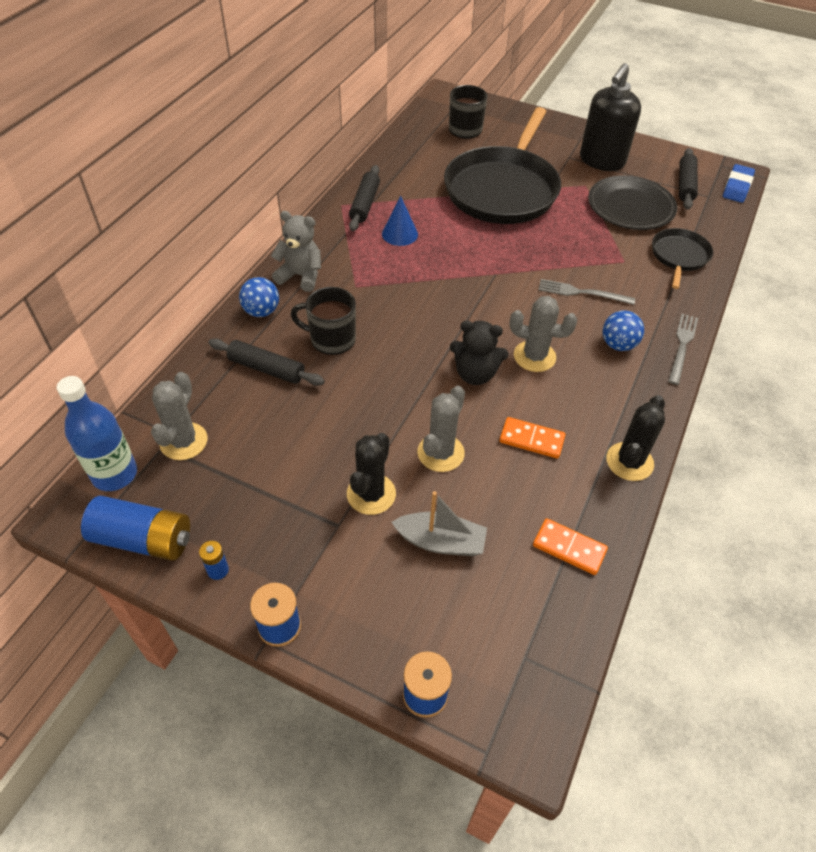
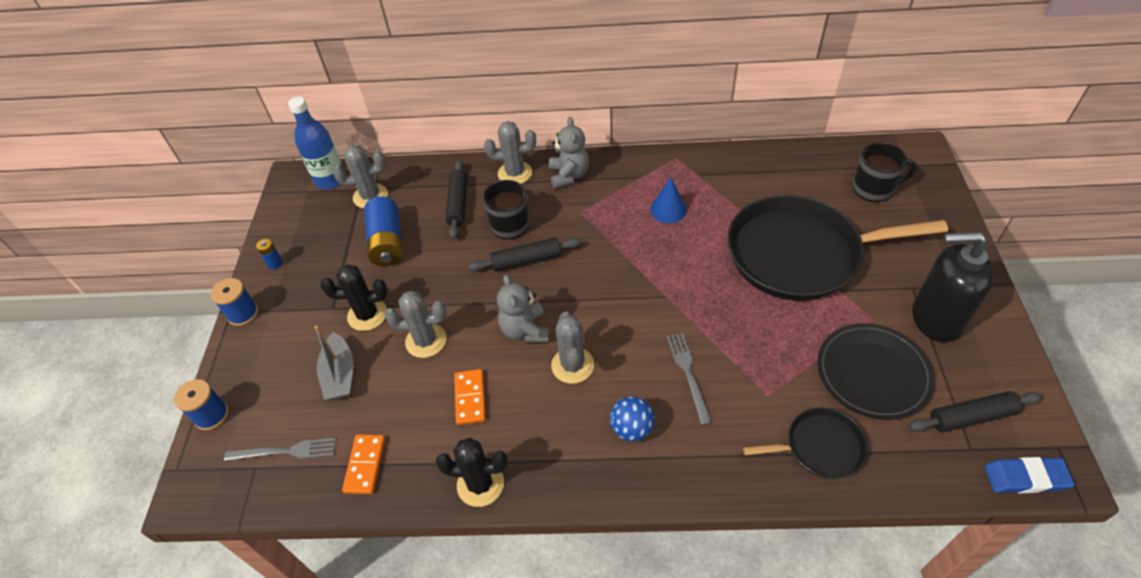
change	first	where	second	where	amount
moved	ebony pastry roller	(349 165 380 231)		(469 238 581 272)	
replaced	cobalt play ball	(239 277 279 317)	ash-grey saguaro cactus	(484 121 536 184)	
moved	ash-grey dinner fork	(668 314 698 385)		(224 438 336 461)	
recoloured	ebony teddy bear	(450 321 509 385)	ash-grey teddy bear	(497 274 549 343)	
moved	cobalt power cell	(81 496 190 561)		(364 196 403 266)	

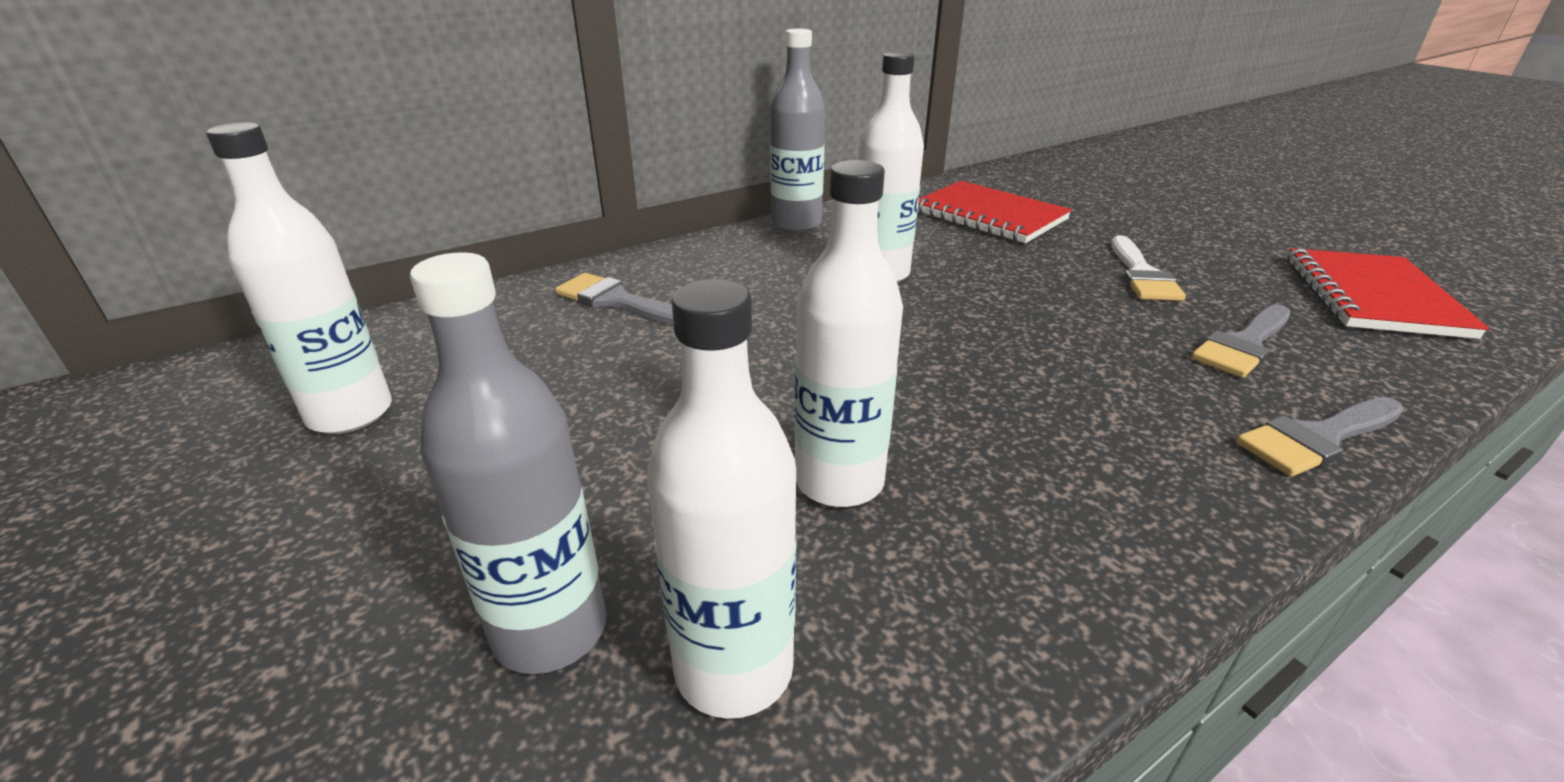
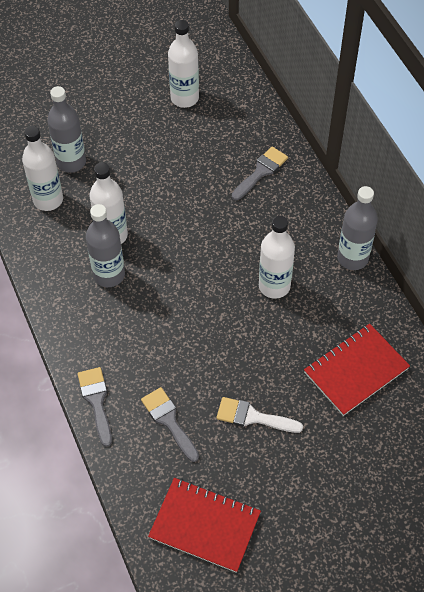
change	first	where	second	where	amount
added			ash-grey flask	(86 204 125 287)	

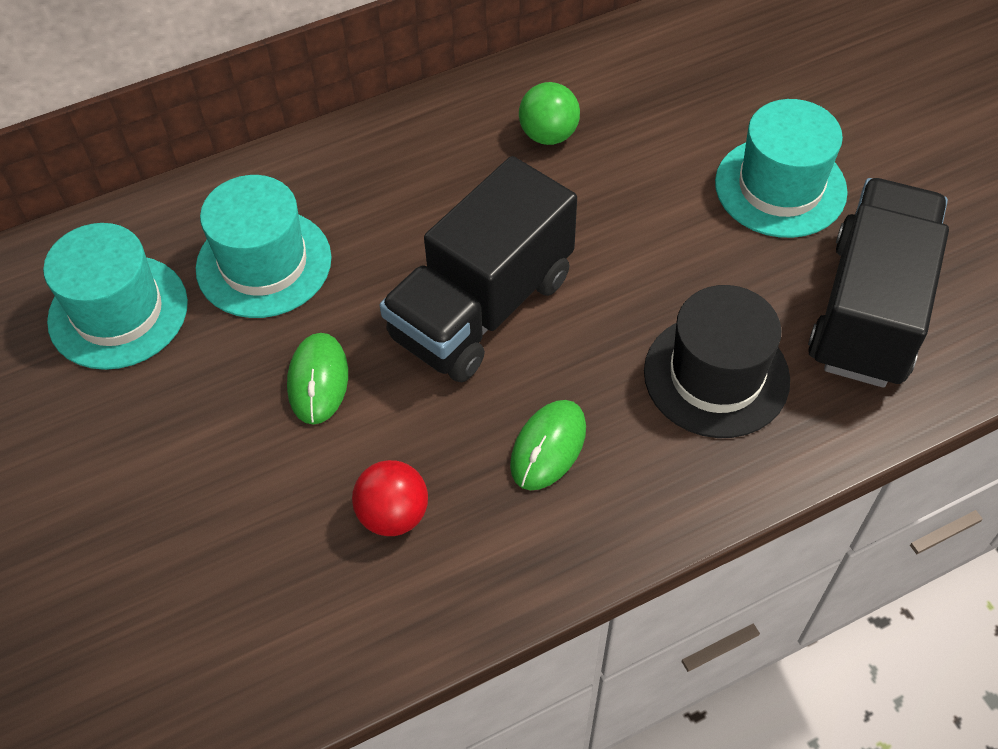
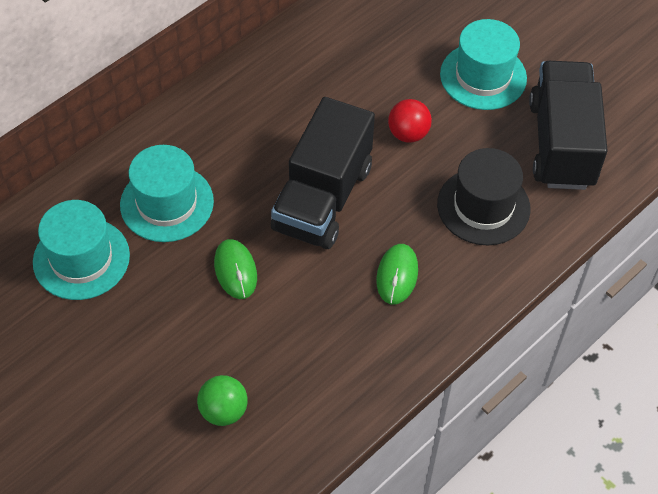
change	first	where	second	where	amount
moved	emerald play ball	(519 82 580 145)		(197 375 248 426)	
moved	scarlet play ball	(352 460 428 536)		(388 99 432 143)	

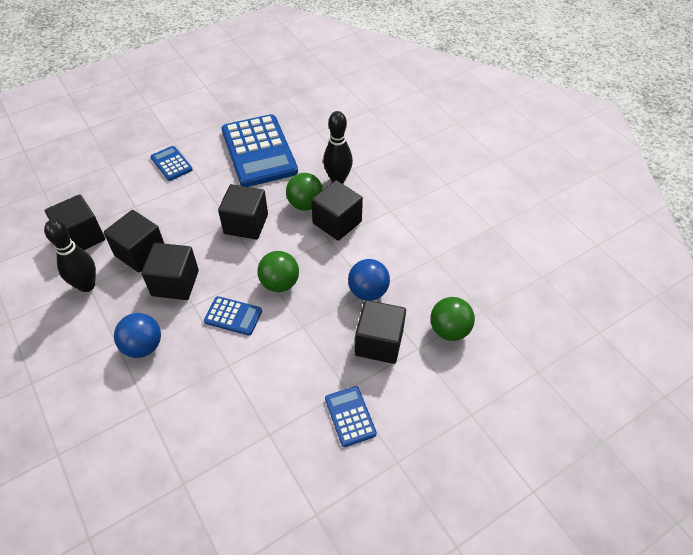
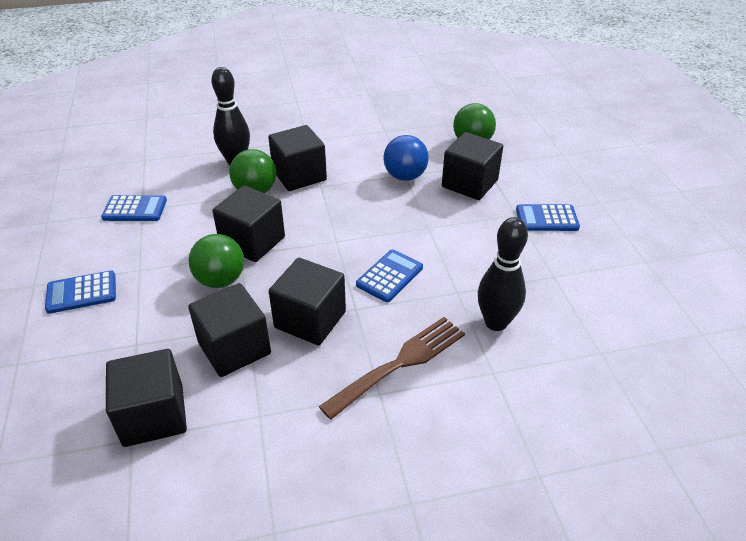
change	first	where	second	where	amount
resized	cobalt pocket calculator	(221 114 298 187)		(101 195 167 221)	x0.46
moved	ebony skittle	(44 219 96 292)		(478 217 528 331)	
moved	emerald play ball	(257 251 299 292)		(189 234 244 288)	
replaced	cobalt play ball	(114 313 161 358)	russet dinner fork	(319 317 465 420)	

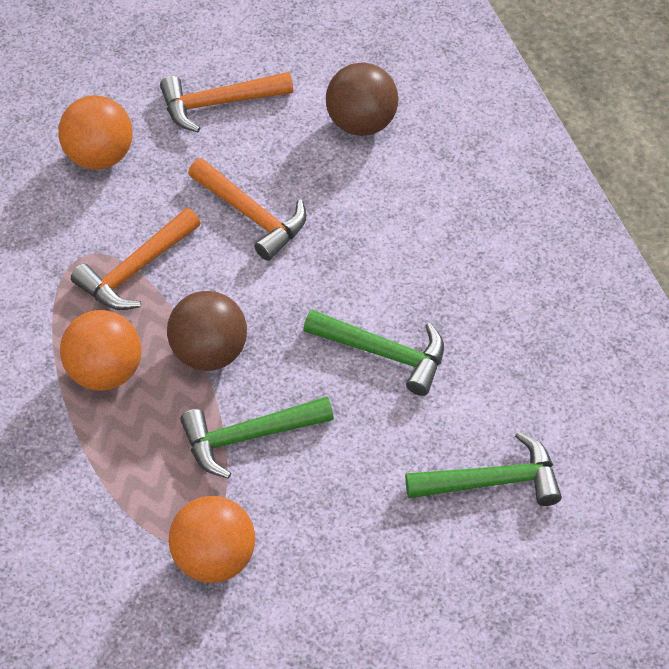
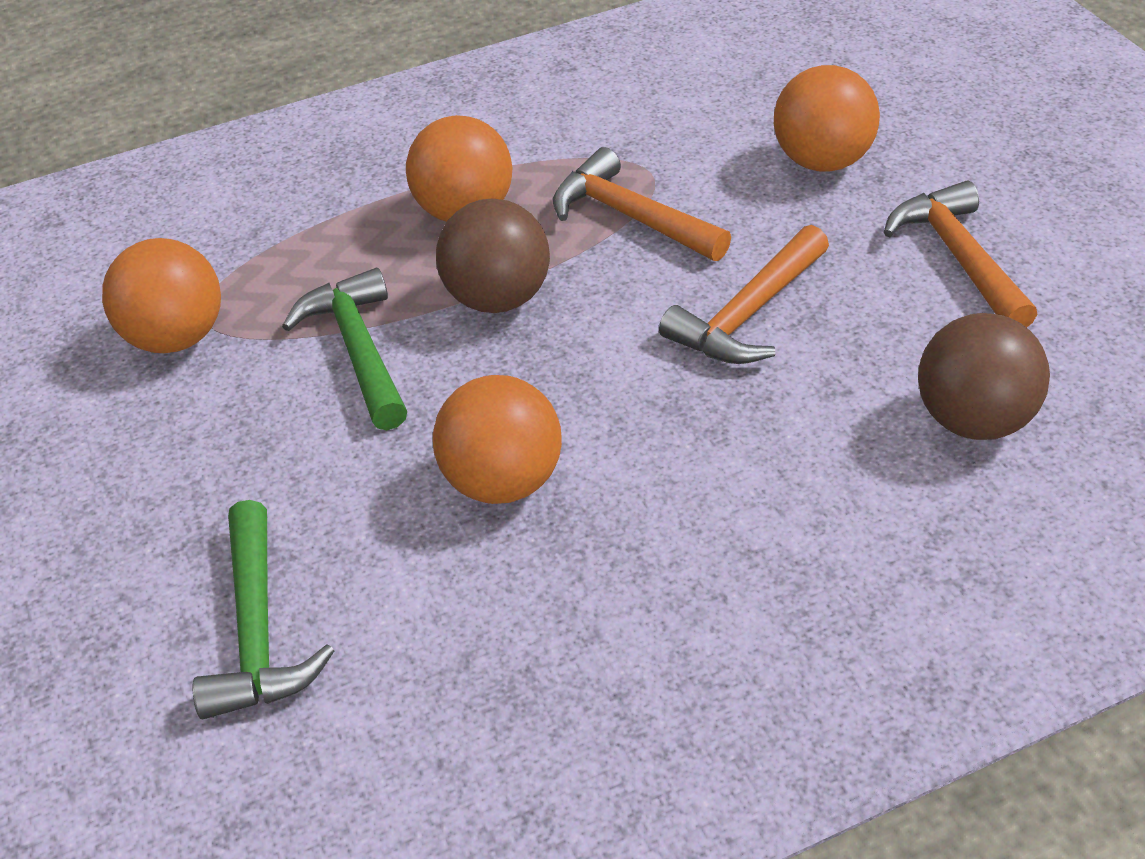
change	first	where	second	where	amount
replaced	emerald hammer	(303 310 444 396)	bright orange play ball	(433 375 562 504)	

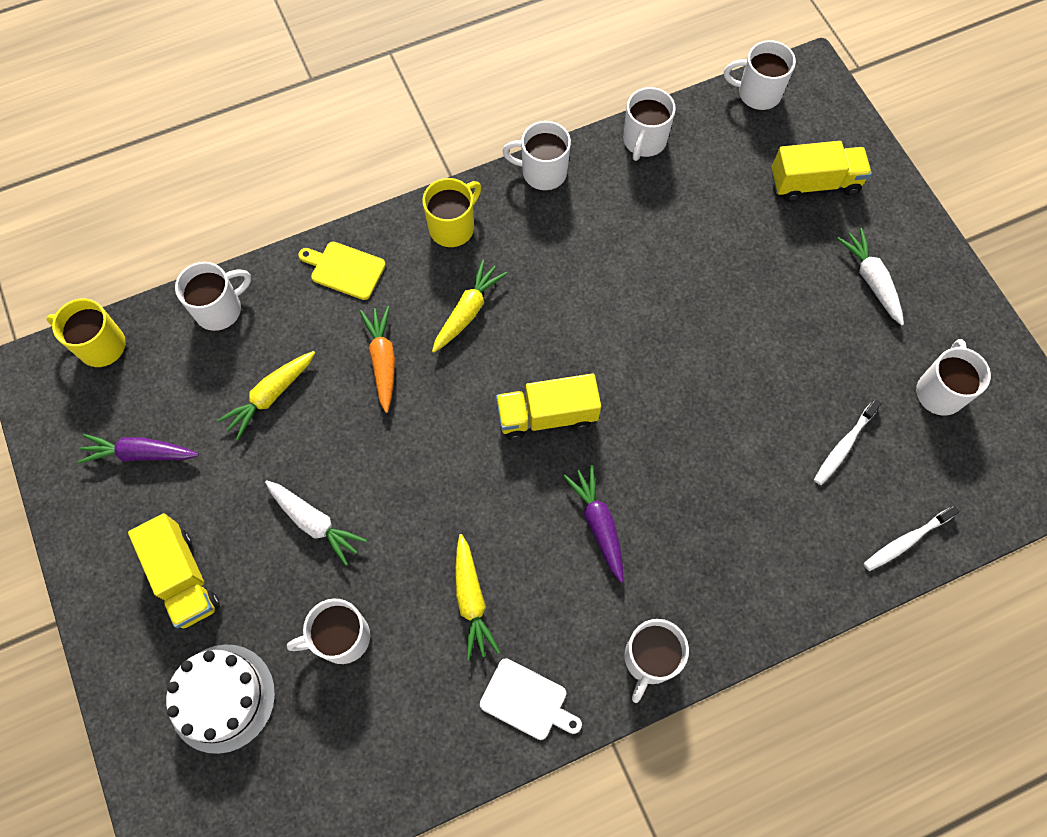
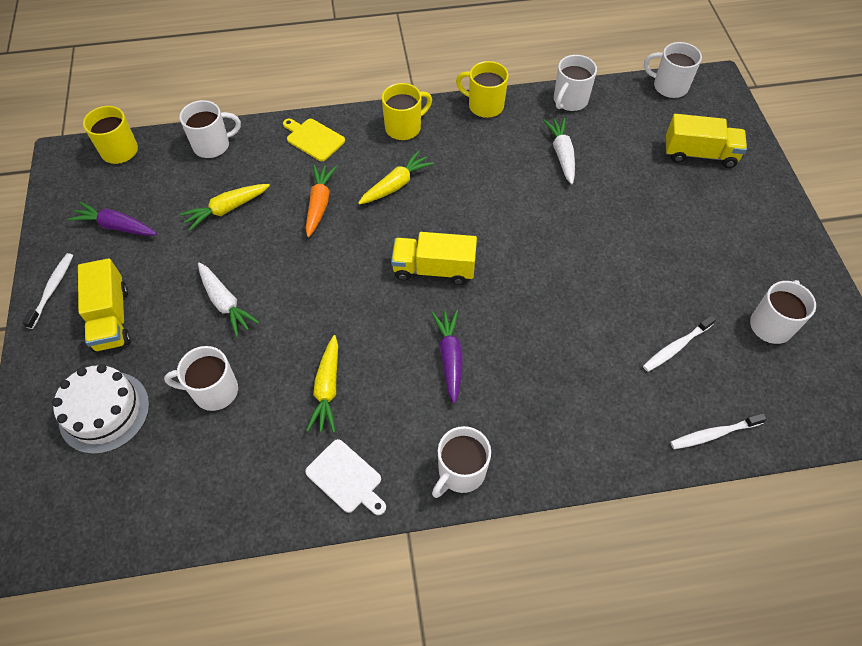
change	first	where	second	where	amount
recoloured	snow-white tea mug	(502 121 571 190)	yellow tea mug	(456 61 509 118)	
moved	snow-white carrot	(837 228 904 325)		(543 117 575 184)	
added			snow-white toothbrush	(22 253 73 329)	

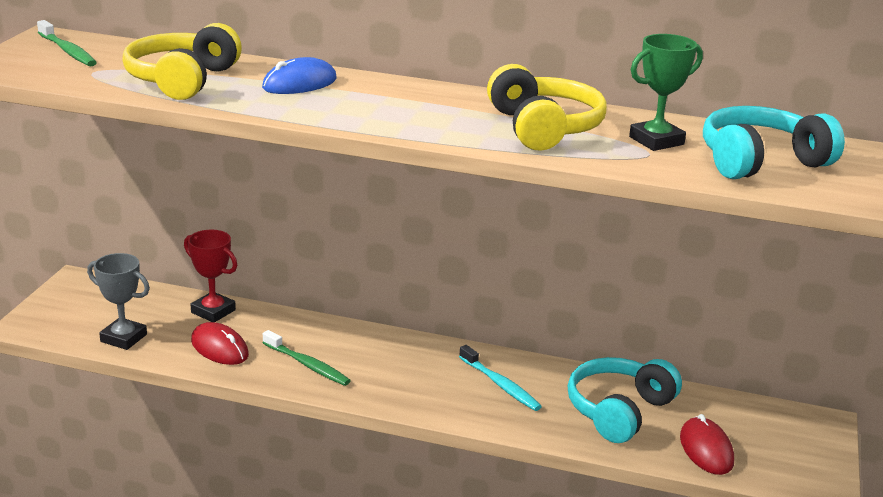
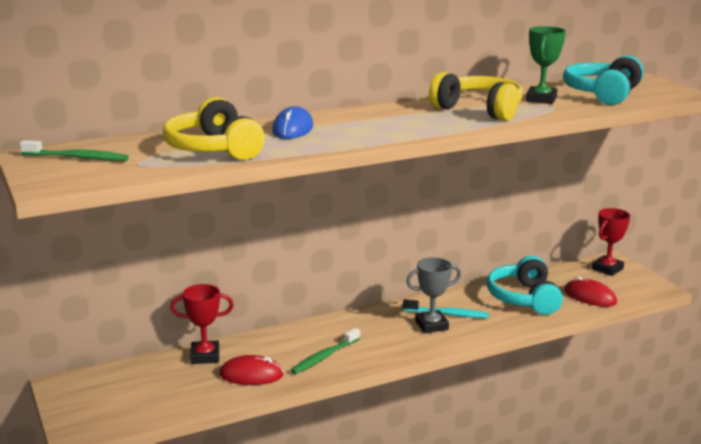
change	first	where	second	where	amount
moved	ash-grey trophy	(87 253 150 350)		(406 257 461 333)	
turned	emerald toothbrush	(263 330 351 386)		(291 328 360 374)	135 degrees clockwise
added			scarlet trophy	(592 208 630 276)	

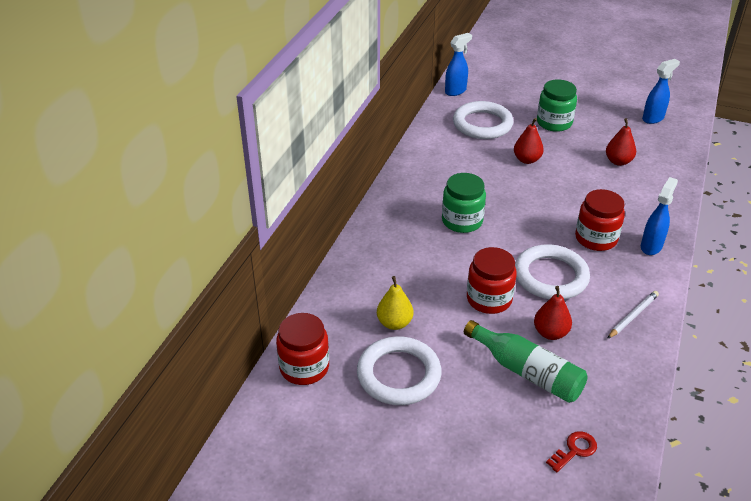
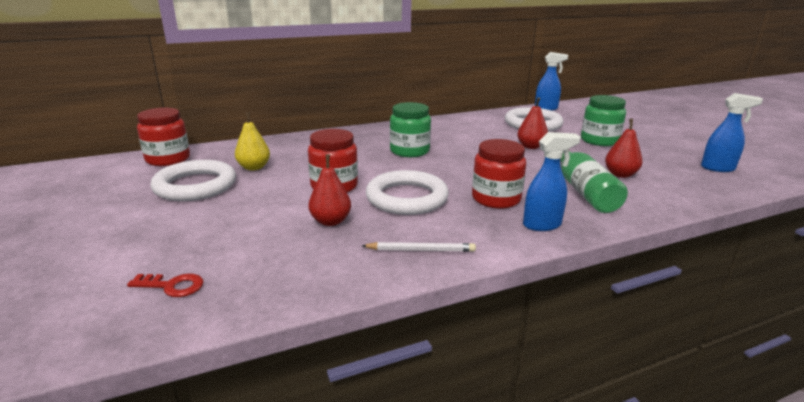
change	first	where	second	where	amount
moved	emerald flask	(464 320 588 403)		(560 149 628 213)	

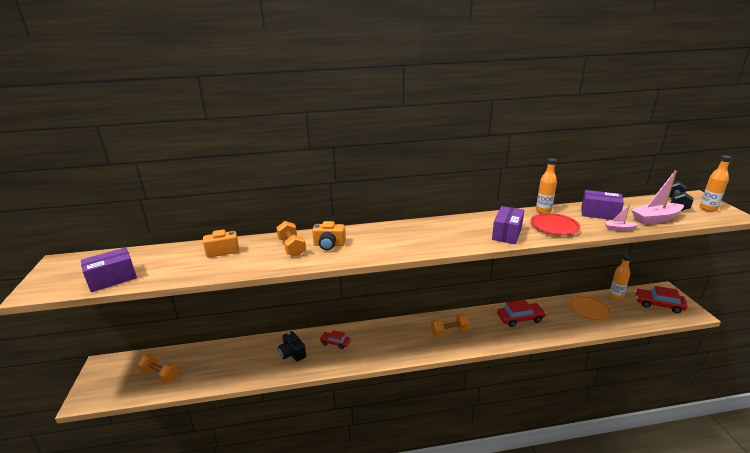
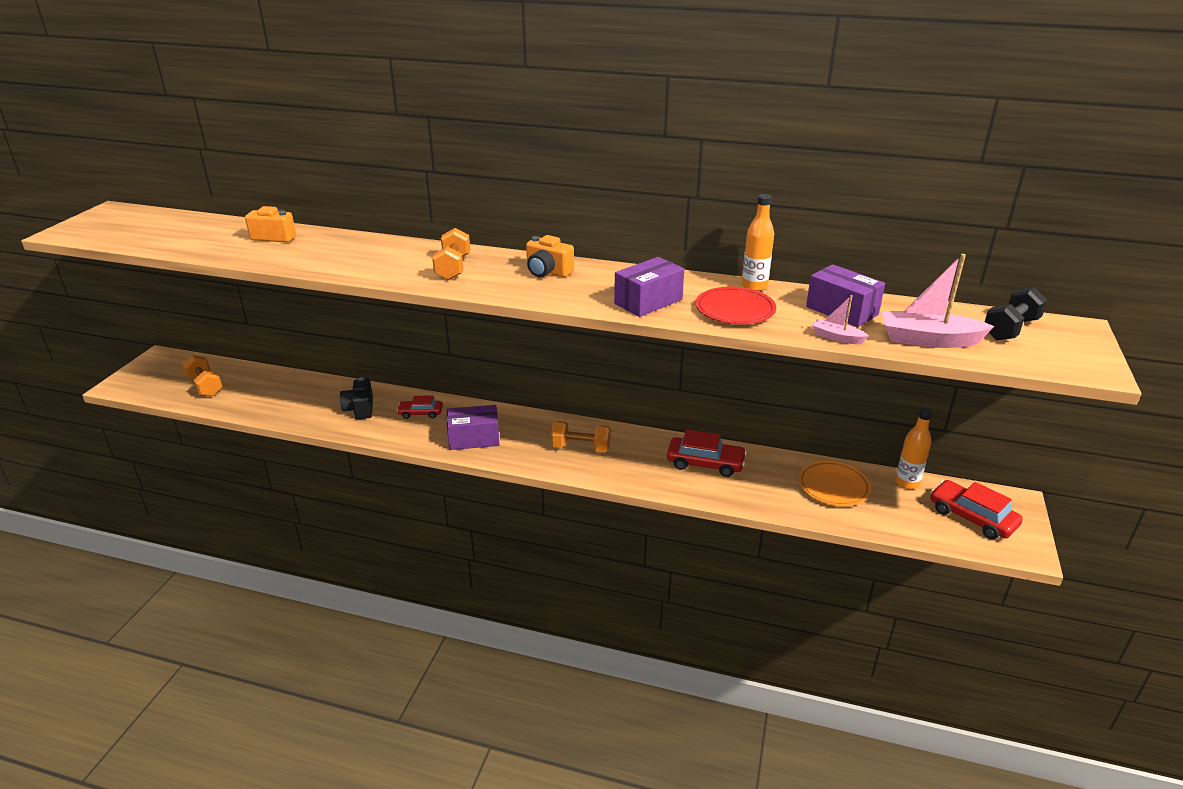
change	first	where	second	where	amount
removed	bright orange flask	(700 156 732 212)			
moved	bright orange hand weight	(276 221 306 257)		(432 228 470 280)	
moved	bright orange compact camera	(312 221 346 250)		(526 235 574 277)	
moved	violet parcel	(81 247 137 292)		(446 405 500 450)	
turned	scarlet car	(319 330 350 349)		(397 396 443 419)	45 degrees counterclockwise

